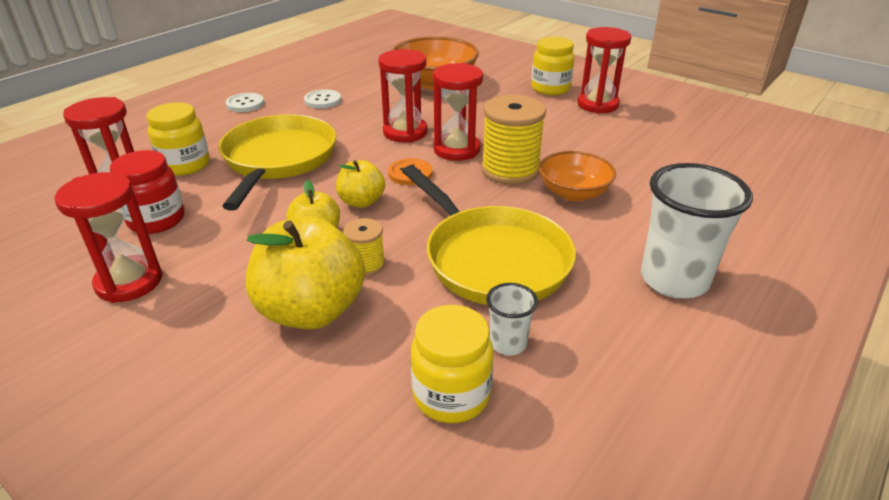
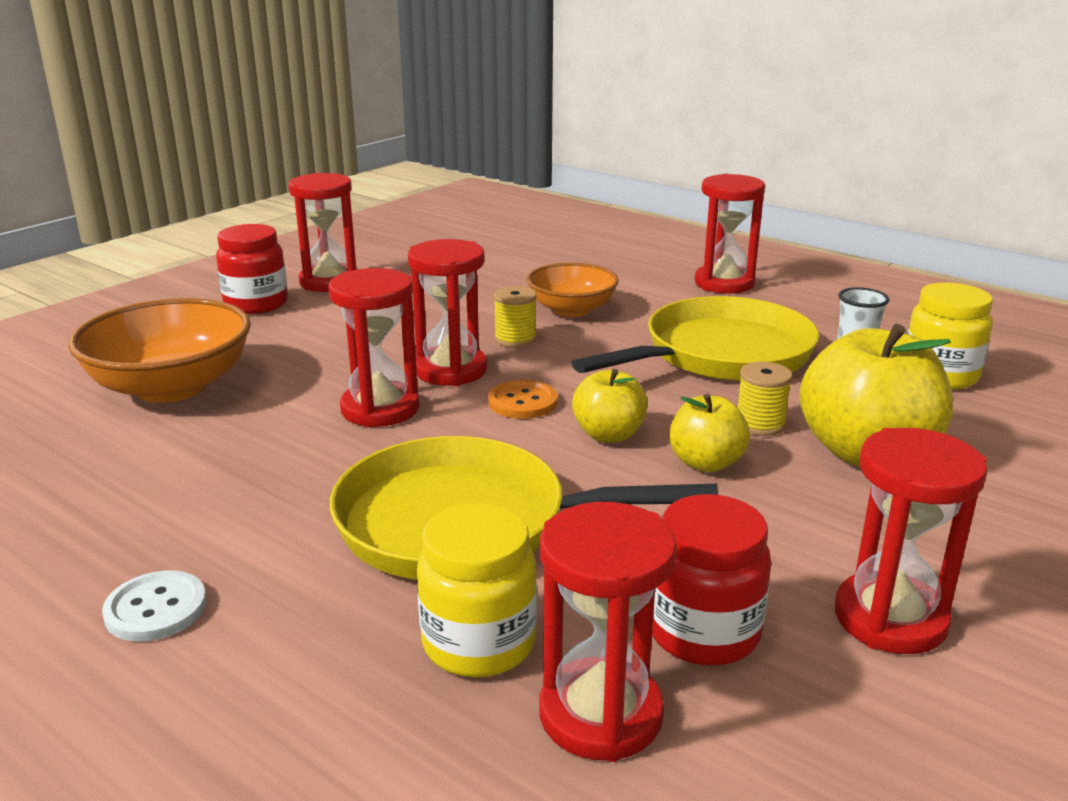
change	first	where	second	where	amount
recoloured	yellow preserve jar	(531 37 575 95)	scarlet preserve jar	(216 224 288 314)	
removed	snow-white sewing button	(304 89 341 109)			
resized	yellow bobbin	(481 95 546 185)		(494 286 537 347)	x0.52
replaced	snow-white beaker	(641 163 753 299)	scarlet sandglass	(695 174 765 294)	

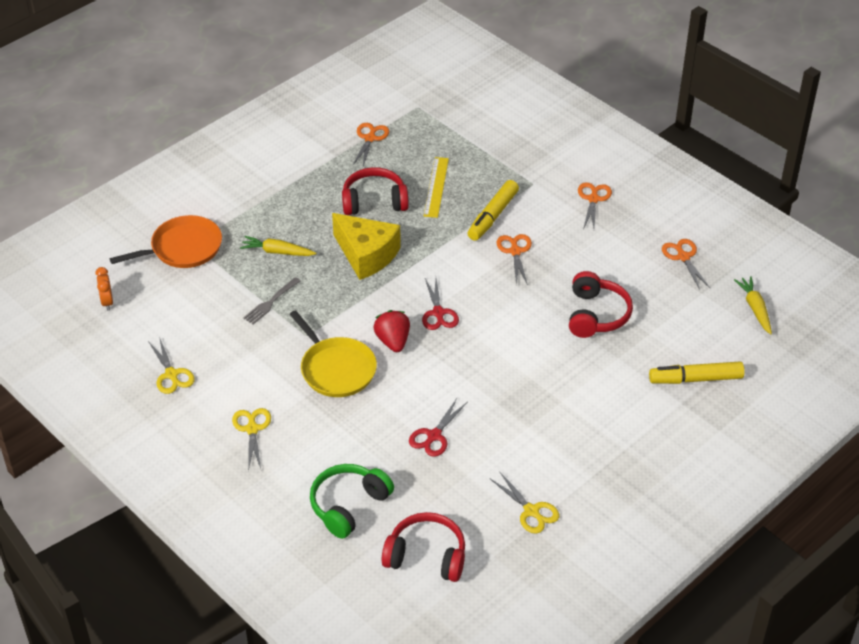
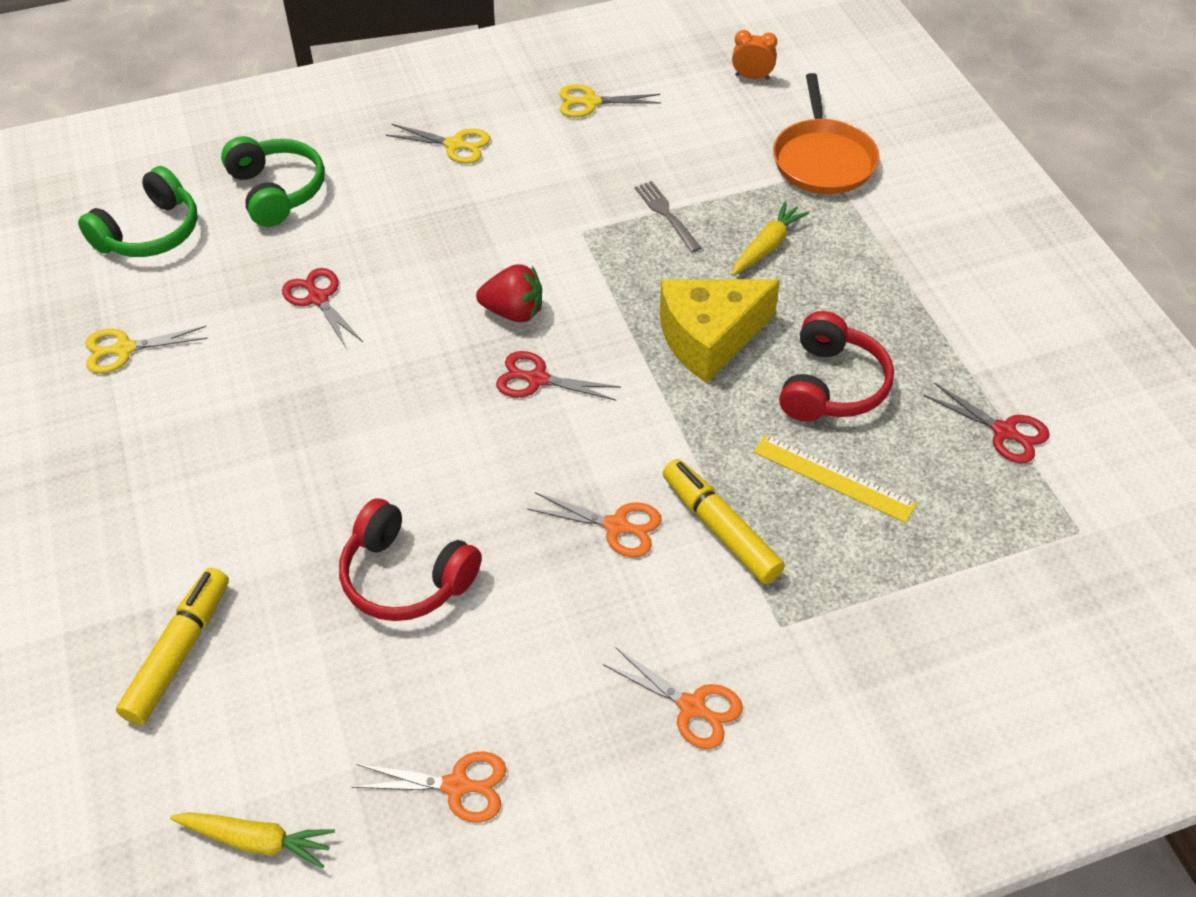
change	first	where	second	where	amount
recoloured	bright orange shears	(353 123 389 166)	scarlet shears	(924 383 1050 463)	
removed	yellow skillet	(290 310 377 397)			
recoloured	scarlet over-ear headphones	(382 512 465 582)	emerald over-ear headphones	(78 166 198 257)	

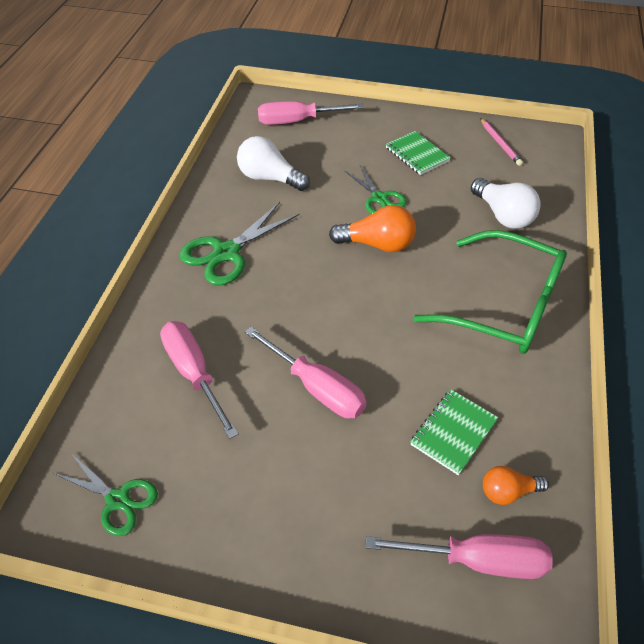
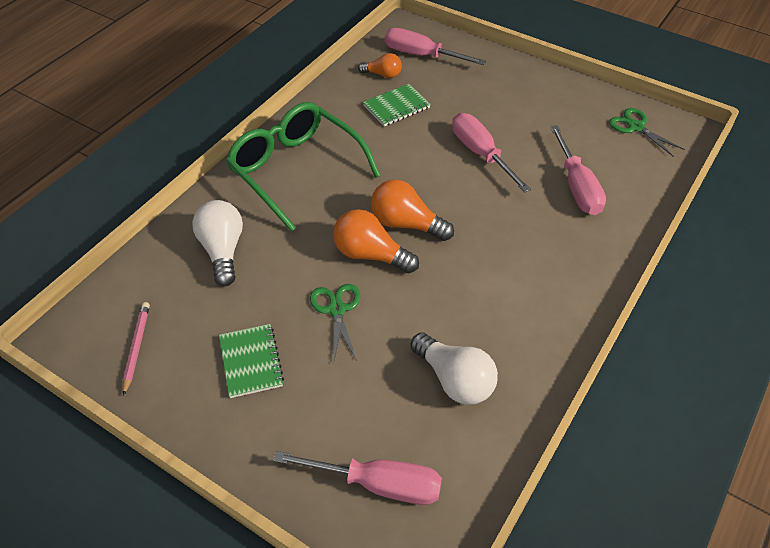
change	first	where	second	where	amount
removed	emerald shears	(180 202 300 286)			
added			bright orange lightbulb	(371 179 454 241)	

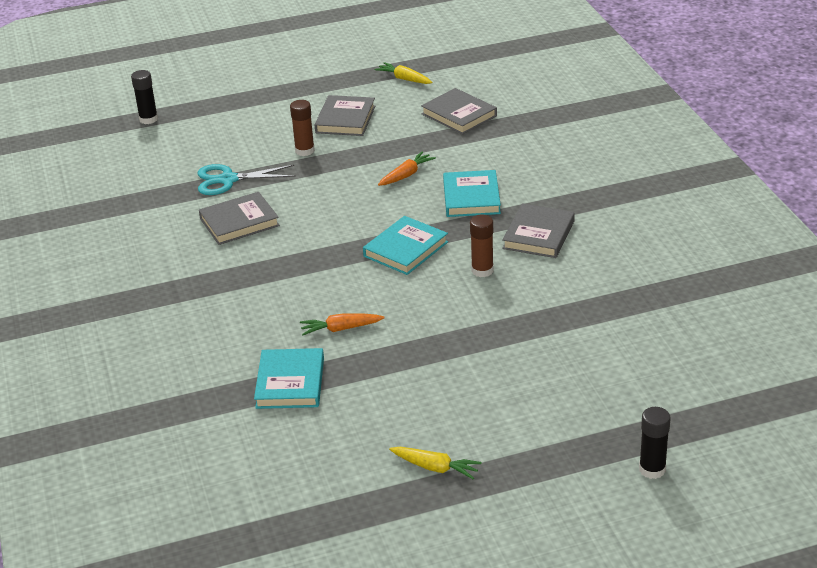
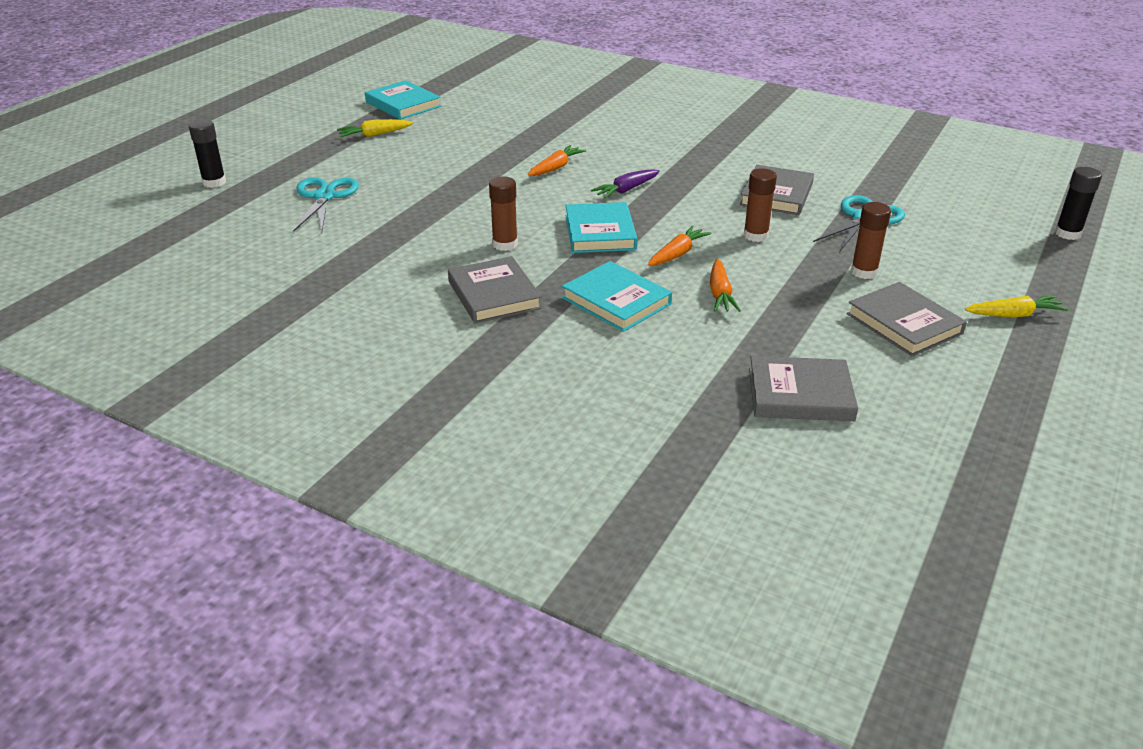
change	first	where	second	where	amount
moved	yellow carrot	(375 62 432 84)		(965 295 1068 317)	
moved	aqua hardcover	(254 348 324 409)		(365 80 441 120)	
added			russet glue	(744 168 777 242)	
added			violet carrot	(591 169 660 199)	
added			aqua shears	(293 177 359 232)	
added			bright orange carrot	(648 226 712 266)	

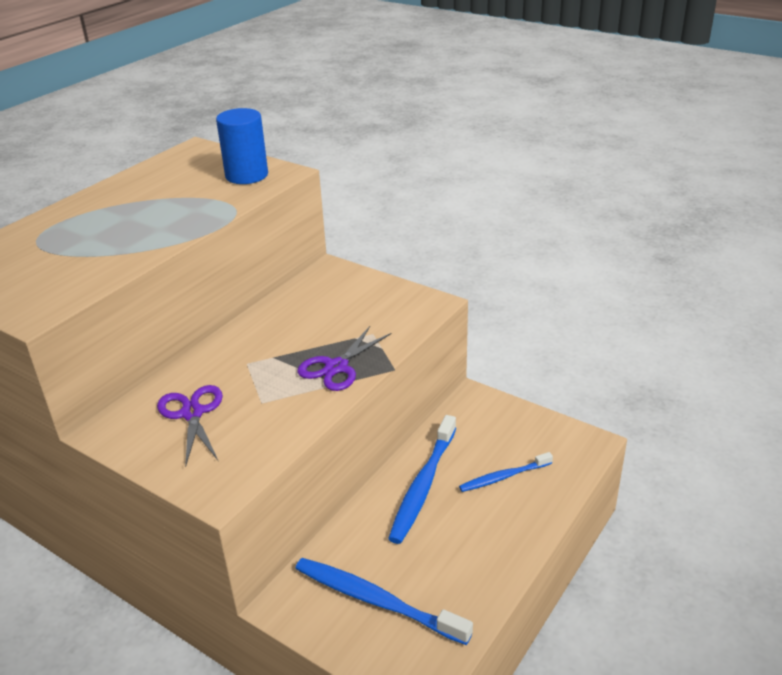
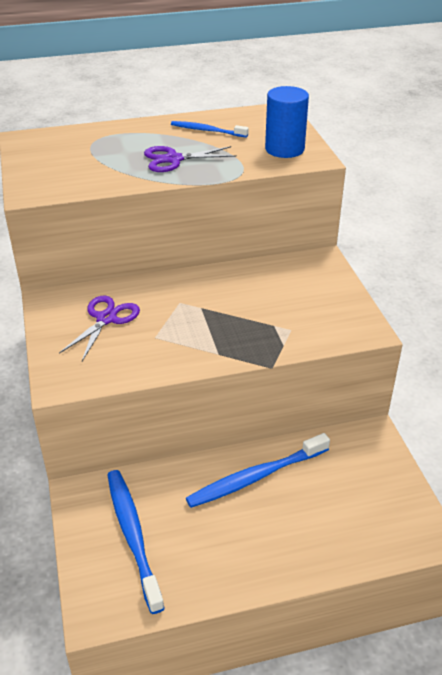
change	first	where	second	where	amount
moved	violet shears	(297 326 392 391)		(144 146 237 172)	
moved	cobalt toothbrush	(459 452 553 492)		(171 121 249 138)	

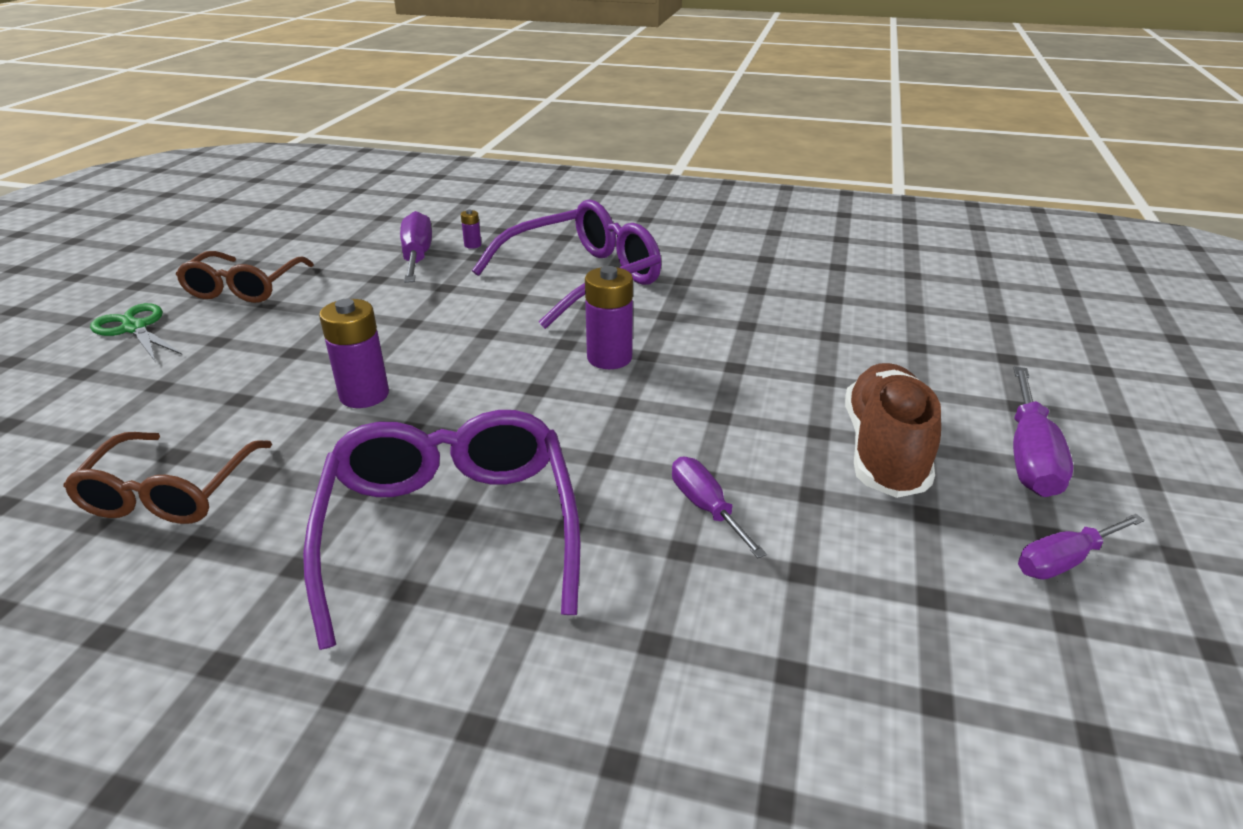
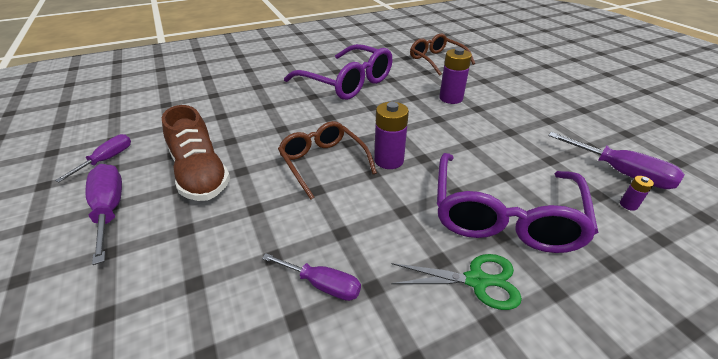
change	first	where	second	where	amount
moved	russet spectacles	(176 251 314 303)		(278 121 377 200)	
moved	emerald shears	(90 303 182 361)		(391 254 522 310)	
moved	violet hand screwdriver	(672 457 767 558)		(262 253 361 301)	

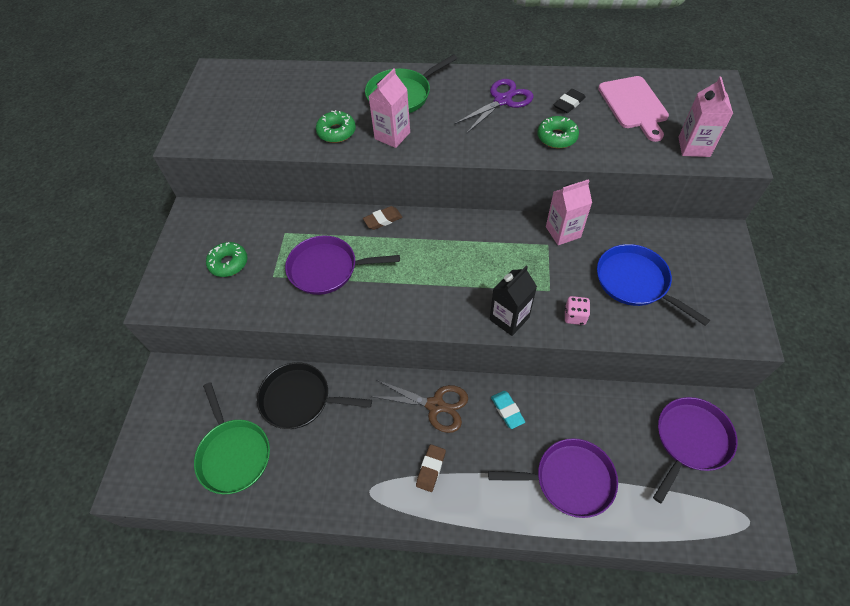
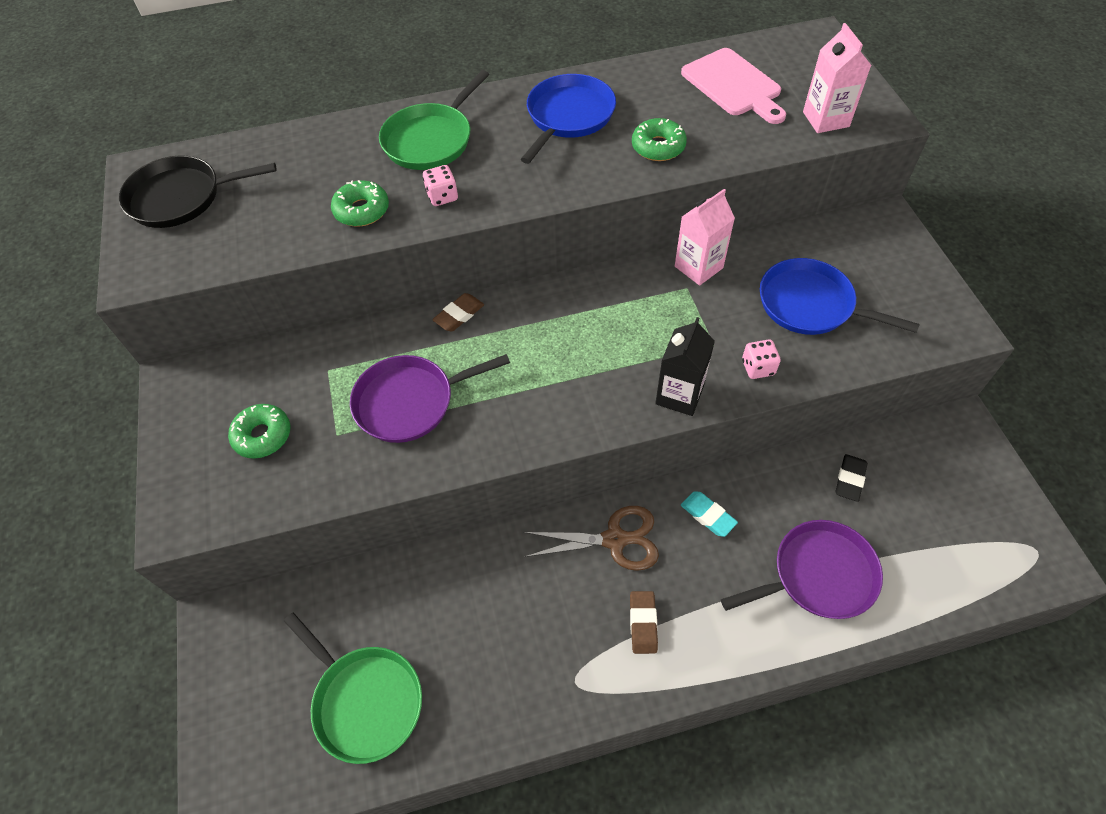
change	first	where	second	where	amount
replaced	rose-pink milk carton	(368 68 410 148)	rose-pink dice	(423 165 458 206)	
replaced	violet shears	(454 79 533 133)	cobalt skillet	(521 74 616 164)	
moved	ebony gum eraser	(554 89 586 113)		(835 454 868 502)	
moved	ebony skillet	(257 362 372 429)		(119 155 277 228)	
removed	violet skillet	(653 397 738 503)			

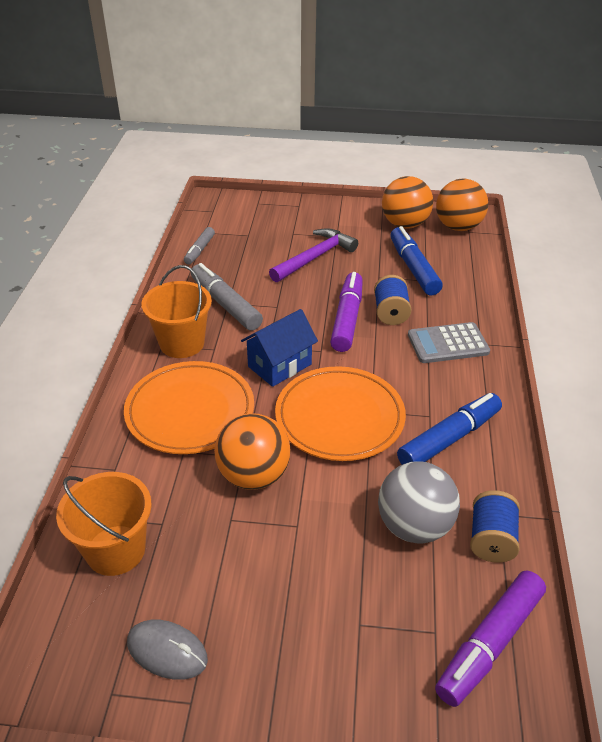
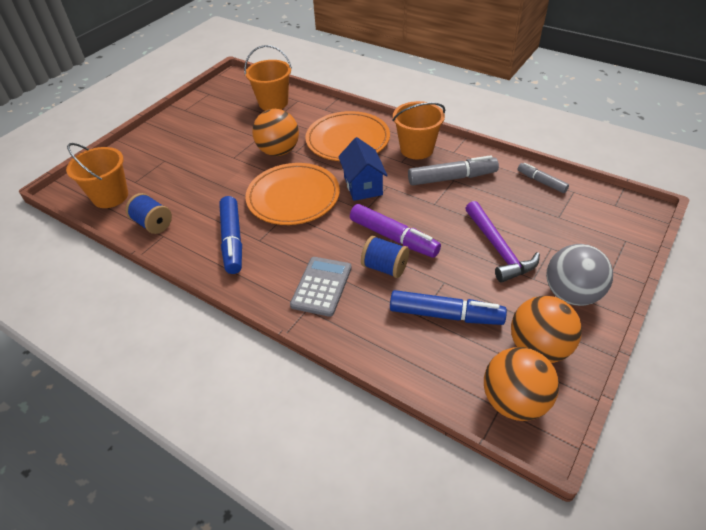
change	first	where	second	where	amount
moved	ash-grey play ball	(378 461 460 544)		(546 244 613 306)	
replaced	violet marker	(435 570 546 707)	bright orange sand bucket	(66 143 128 208)	
removed	ash-grey PC mouse	(127 620 208 680)			

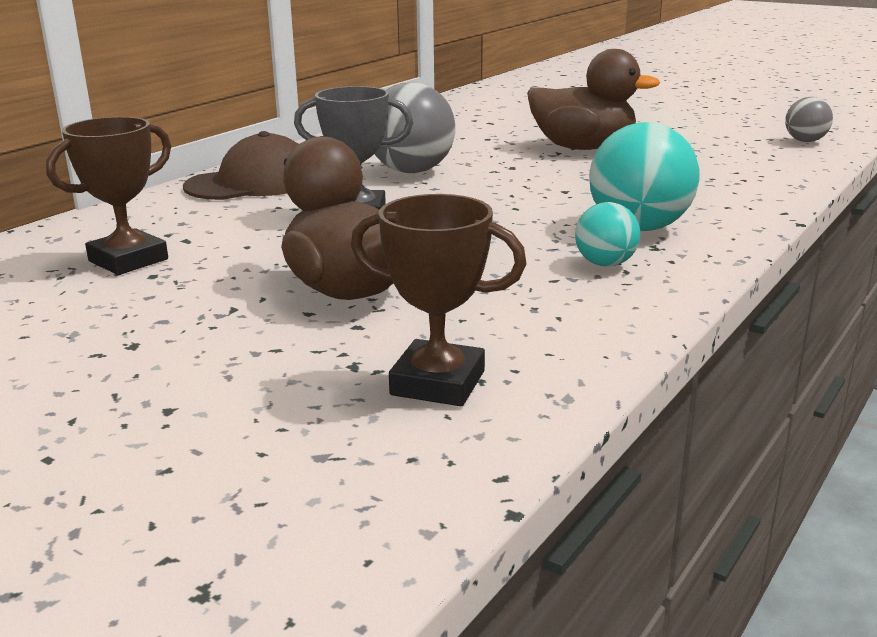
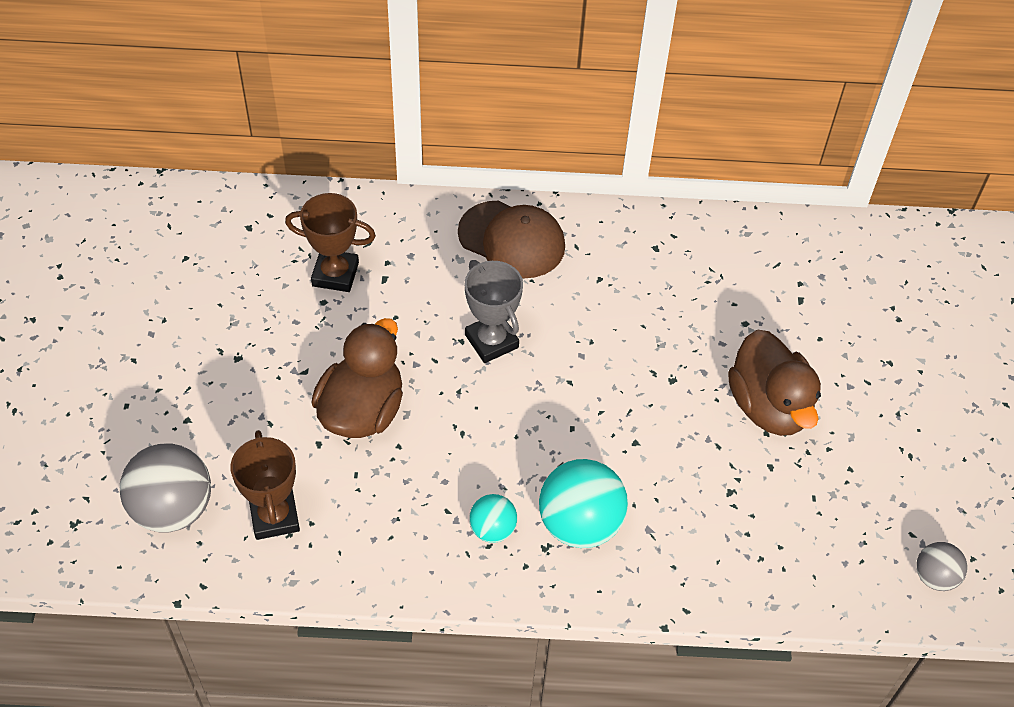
change	first	where	second	where	amount
moved	ash-grey play ball	(375 82 455 173)		(120 443 211 533)	

